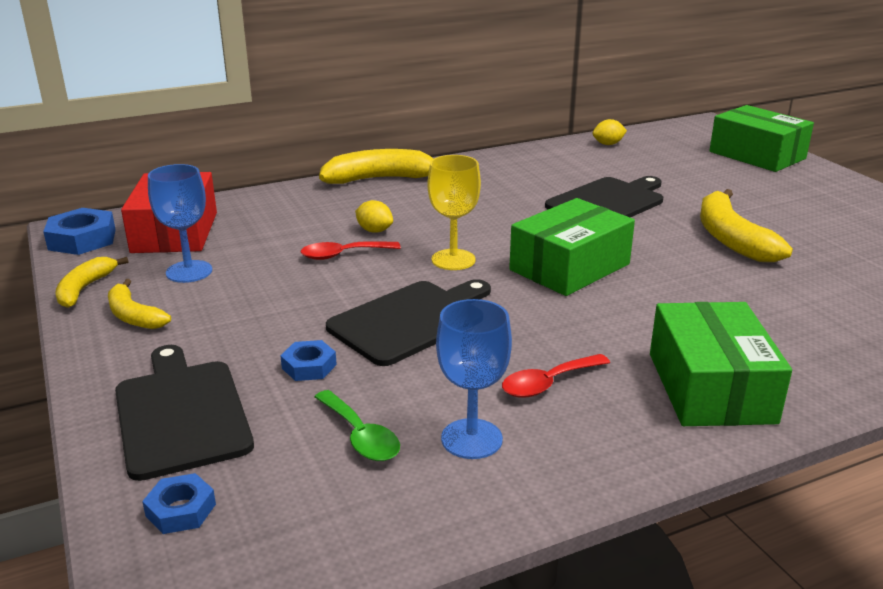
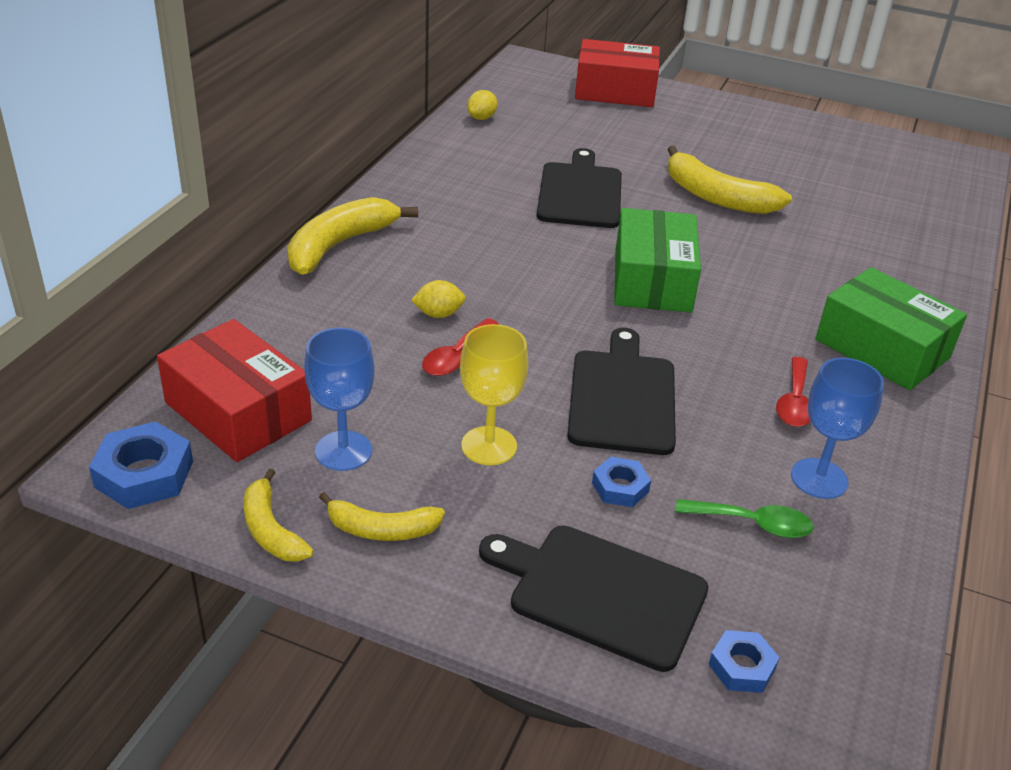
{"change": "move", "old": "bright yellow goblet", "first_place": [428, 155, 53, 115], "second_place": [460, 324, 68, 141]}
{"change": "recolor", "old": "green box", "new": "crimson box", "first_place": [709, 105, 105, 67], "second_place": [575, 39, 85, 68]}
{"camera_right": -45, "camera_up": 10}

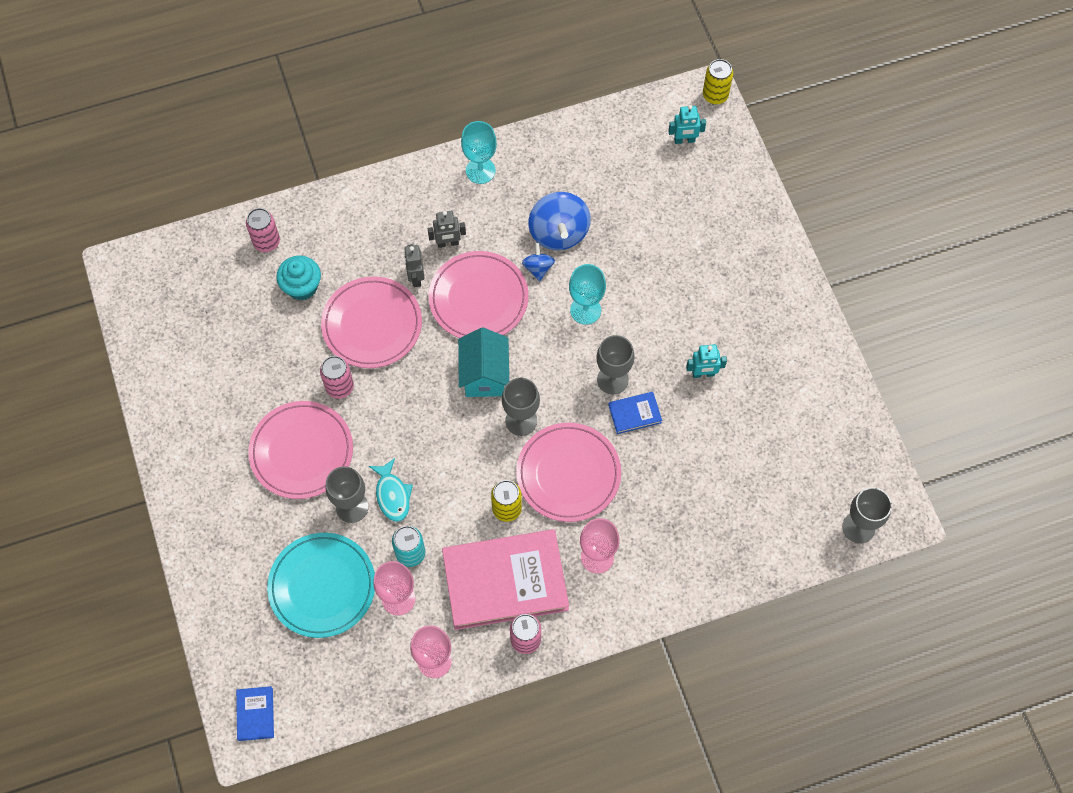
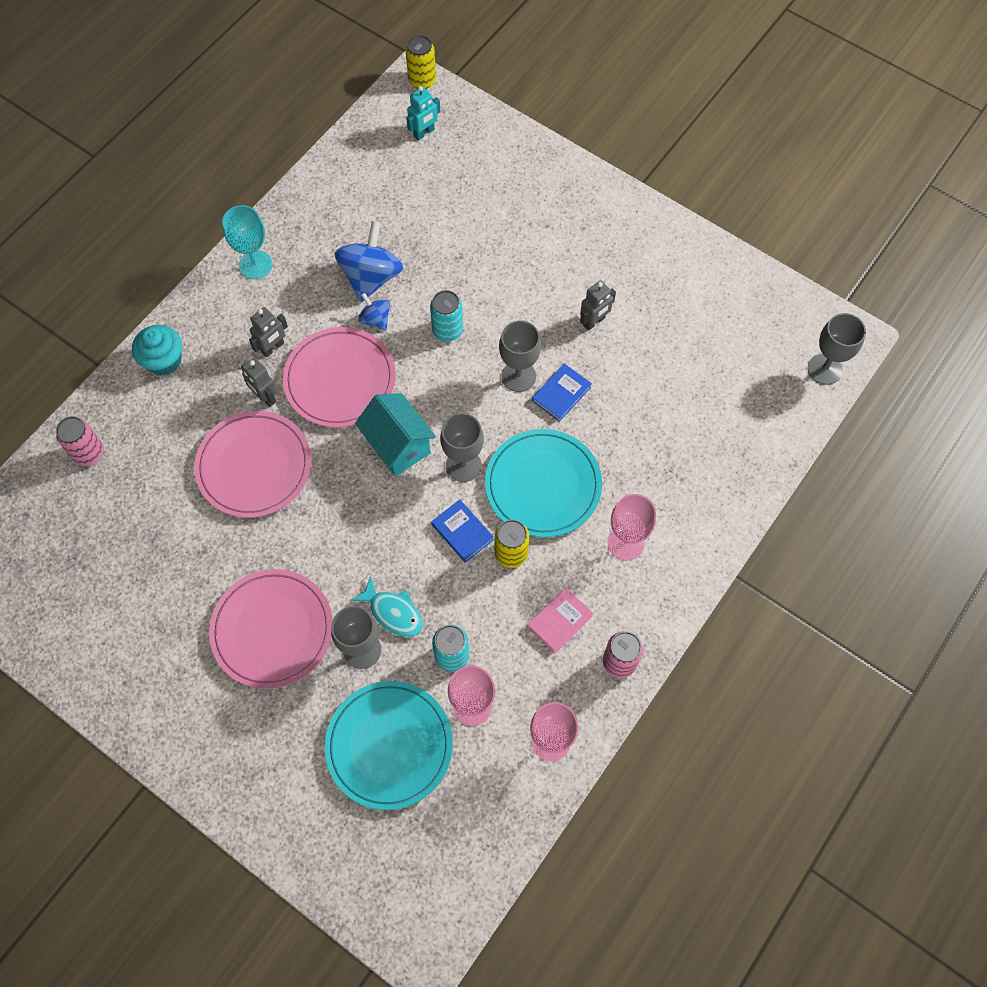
{"change": "delete", "old": "pink can", "first_place": [320, 356, 34, 43]}
{"change": "move", "old": "royal blue book", "first_place": [236, 686, 38, 55], "second_place": [431, 499, 63, 64]}
{"change": "move", "old": "aqua muffin", "first_place": [276, 256, 45, 44], "second_place": [132, 325, 50, 51]}
{"change": "replace", "old": "aqua goblet", "new": "aqua can", "first_place": [569, 264, 37, 61], "second_place": [430, 290, 33, 52]}
{"change": "recolor", "old": "pink dinner plate", "new": "aqua dinner plate", "first_place": [516, 423, 105, 99], "second_place": [485, 429, 117, 108]}
{"change": "recolor", "old": "aqua robot figure", "new": "grey robot figure", "first_place": [686, 344, 41, 34], "second_place": [580, 280, 36, 51]}
{"change": "rotate", "old": "royal blue toy top", "first_place": [529, 192, 62, 58], "second_place": [334, 221, 69, 81], "degrees": -120}
{"change": "resize", "old": "pink book", "first_place": [442, 529, 127, 101], "second_place": [527, 588, 67, 65], "factor": 0.42}
{"camera_right": -35, "camera_up": 0}

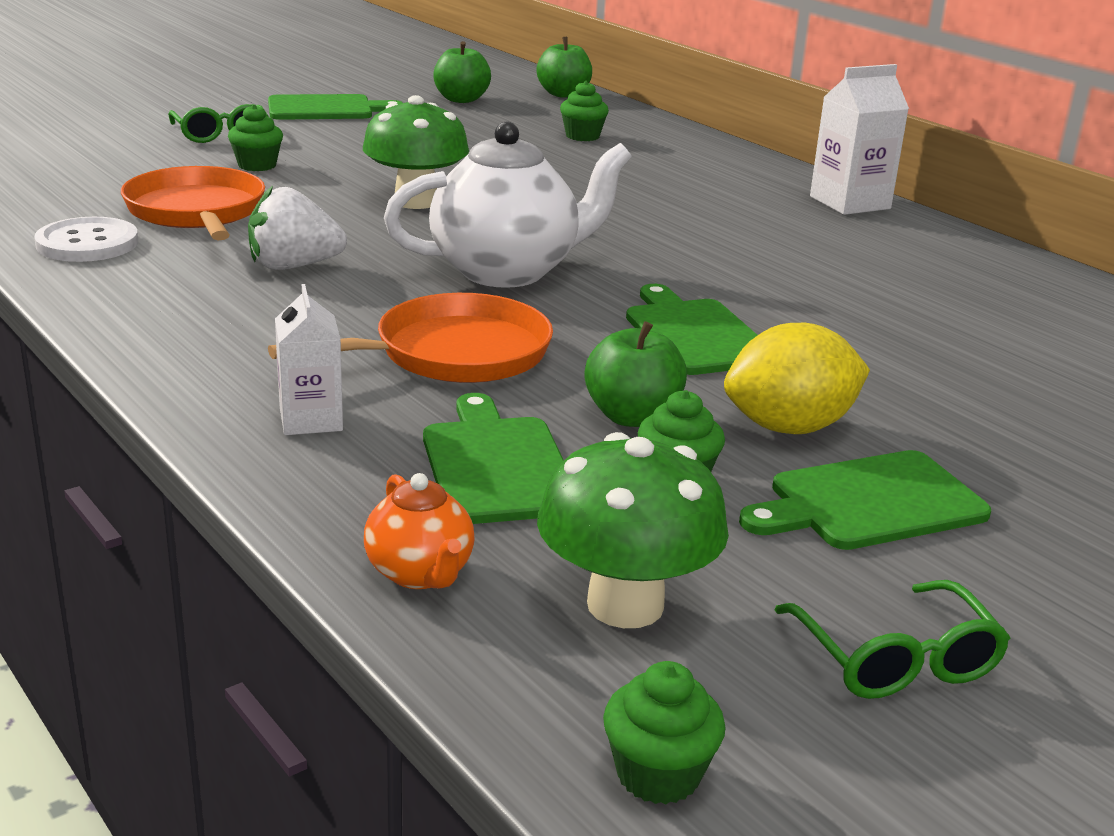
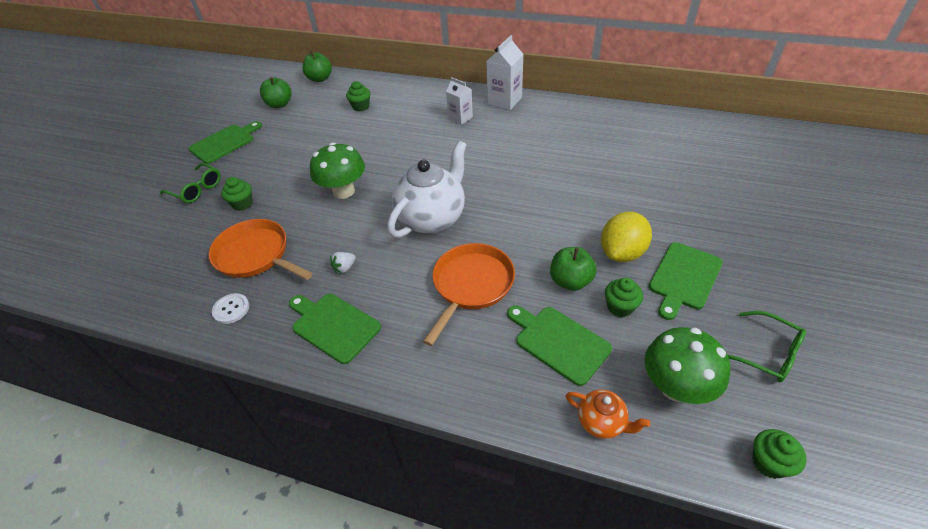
{"change": "move", "old": "pure white juice carton", "first_place": [275, 284, 68, 151], "second_place": [446, 77, 27, 48]}
{"change": "move", "old": "green chopping board", "first_place": [626, 284, 132, 91], "second_place": [289, 294, 92, 70]}
{"change": "resize", "old": "pure white shirt button", "first_place": [34, 217, 104, 45], "second_place": [212, 293, 37, 31], "factor": 0.66}
{"change": "resize", "old": "pure white strawberry", "first_place": [248, 186, 99, 84], "second_place": [330, 252, 26, 21], "factor": 0.52}
{"camera_right": -30, "camera_up": 20}

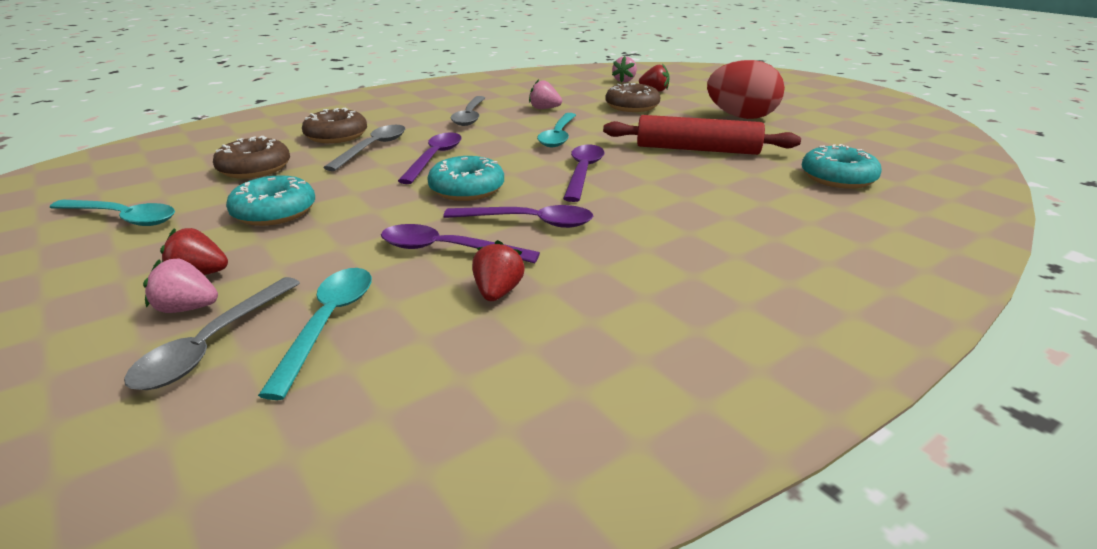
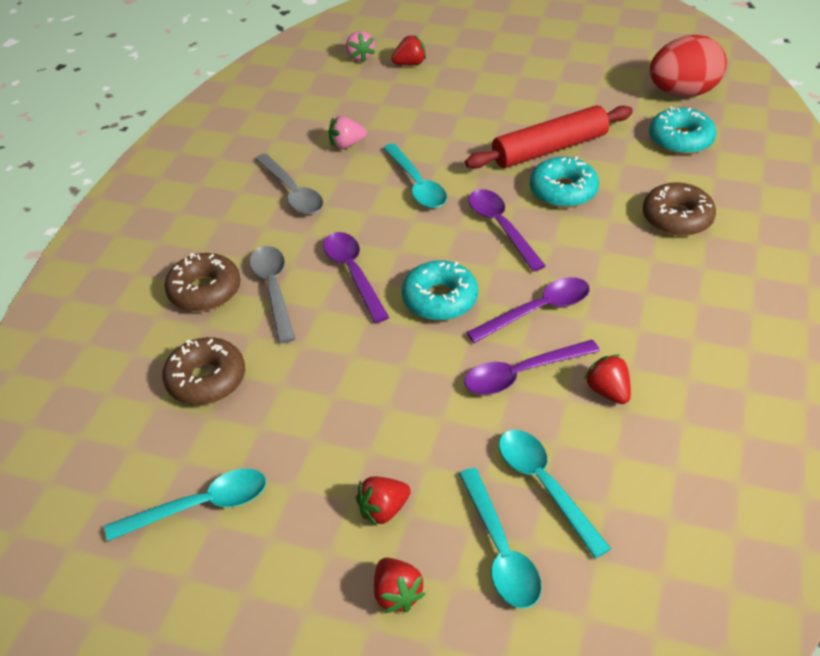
{"change": "delete", "old": "pink strawberry", "first_place": [143, 259, 75, 54]}
{"change": "insert", "new": "crimson strawberry", "second_place": [374, 558, 51, 55]}
{"change": "move", "old": "aqua glazed donut", "first_place": [226, 176, 89, 50], "second_place": [530, 157, 69, 51]}
{"change": "move", "old": "brown glazed donut", "first_place": [605, 83, 55, 29], "second_place": [643, 182, 73, 54]}
{"change": "move", "old": "crimson toy egg", "first_place": [707, 60, 78, 59], "second_place": [650, 35, 77, 62]}
{"change": "recolor", "old": "grey tablespoon", "new": "aqua tablespoon", "first_place": [124, 277, 176, 113], "second_place": [459, 468, 83, 141]}
{"camera_right": -35, "camera_up": 15}

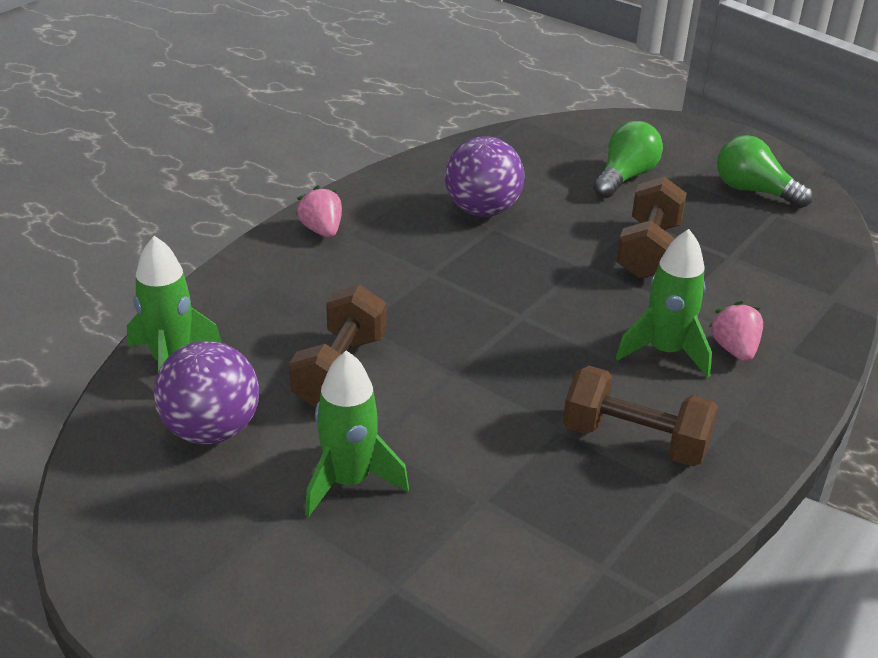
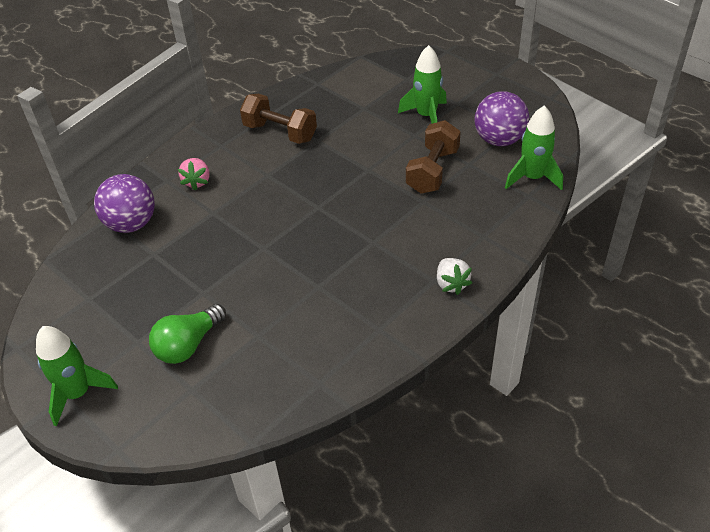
{"change": "delete", "old": "brown hand weight", "first_place": [616, 177, 71, 102]}
{"change": "delete", "old": "green bulb", "first_place": [717, 135, 96, 73]}
{"change": "move", "old": "royal purple play ball", "first_place": [445, 136, 79, 81], "second_place": [94, 174, 61, 59]}
{"change": "move", "old": "green rocket", "first_place": [616, 229, 96, 149], "second_place": [36, 326, 82, 100]}
{"change": "recolor", "old": "pink strawberry", "new": "pure white strawberry", "first_place": [296, 186, 46, 51], "second_place": [437, 258, 35, 37]}
{"camera_right": -170, "camera_up": 10}

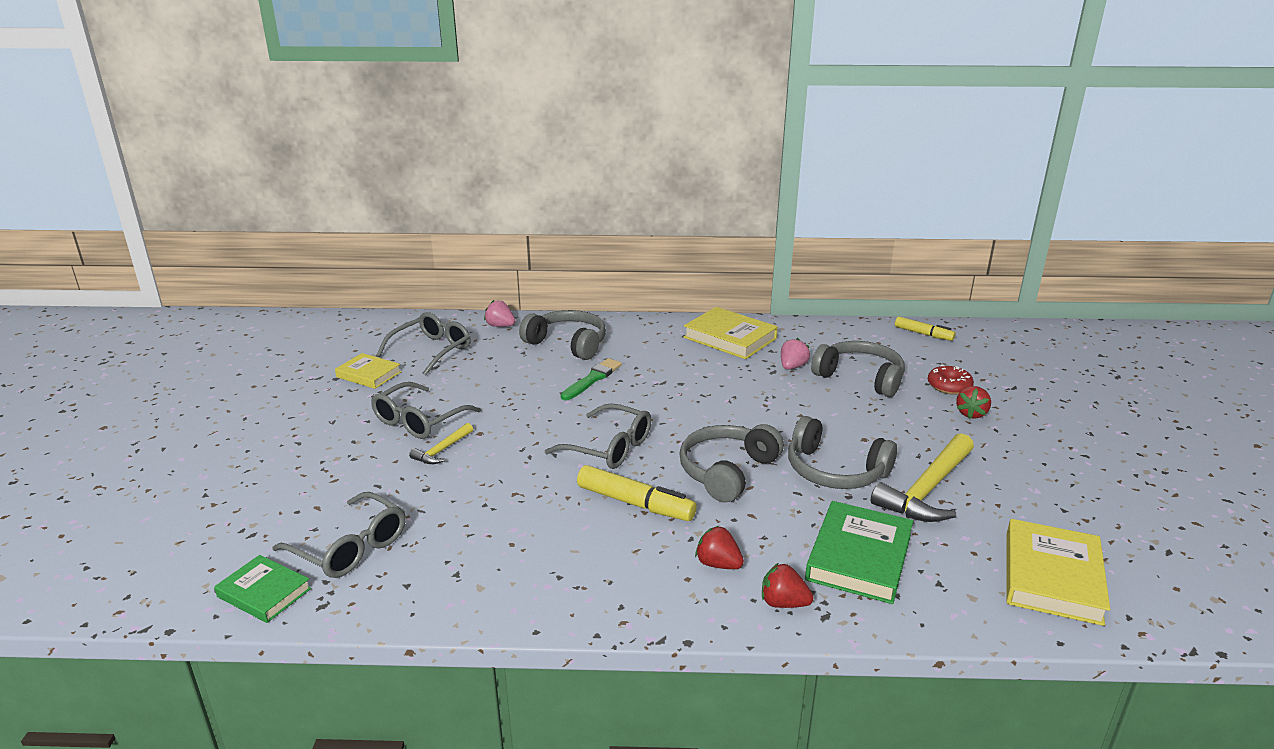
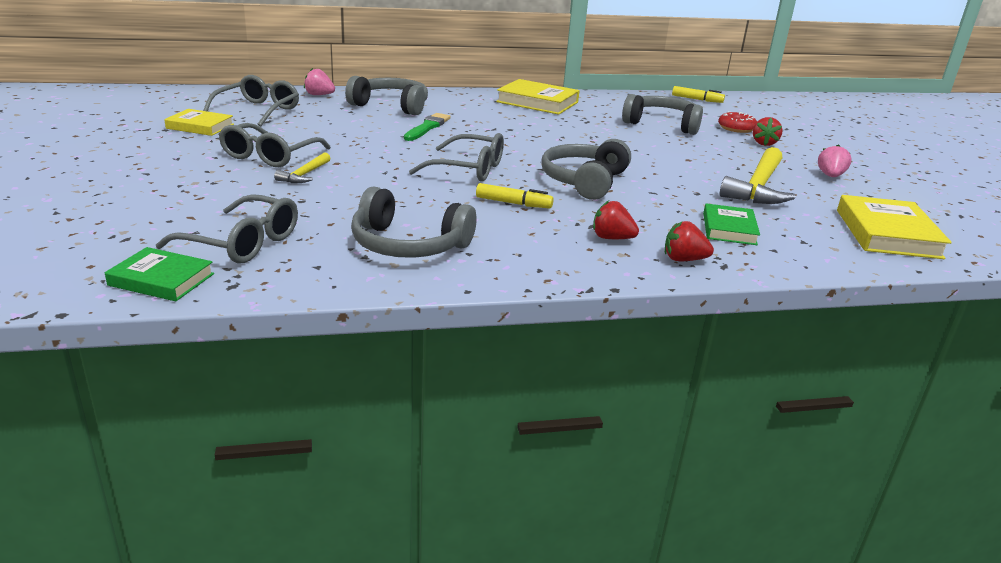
{"change": "move", "old": "pink strawberry", "first_place": [781, 338, 29, 32], "second_place": [818, 144, 34, 33]}
{"change": "move", "old": "grey over-ear headphones", "first_place": [788, 416, 109, 73], "second_place": [351, 187, 125, 71]}
{"change": "resize", "old": "bright yellow marker pen", "first_place": [577, 465, 120, 56], "second_place": [476, 183, 78, 26], "factor": 0.64}
{"change": "resize", "old": "green book", "first_place": [805, 501, 108, 103], "second_place": [703, 203, 57, 42], "factor": 0.63}
{"camera_right": -15, "camera_up": 0}

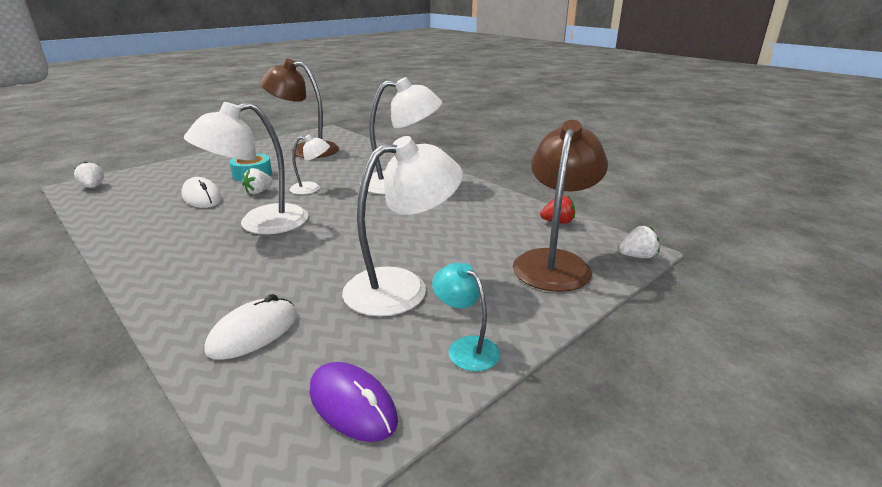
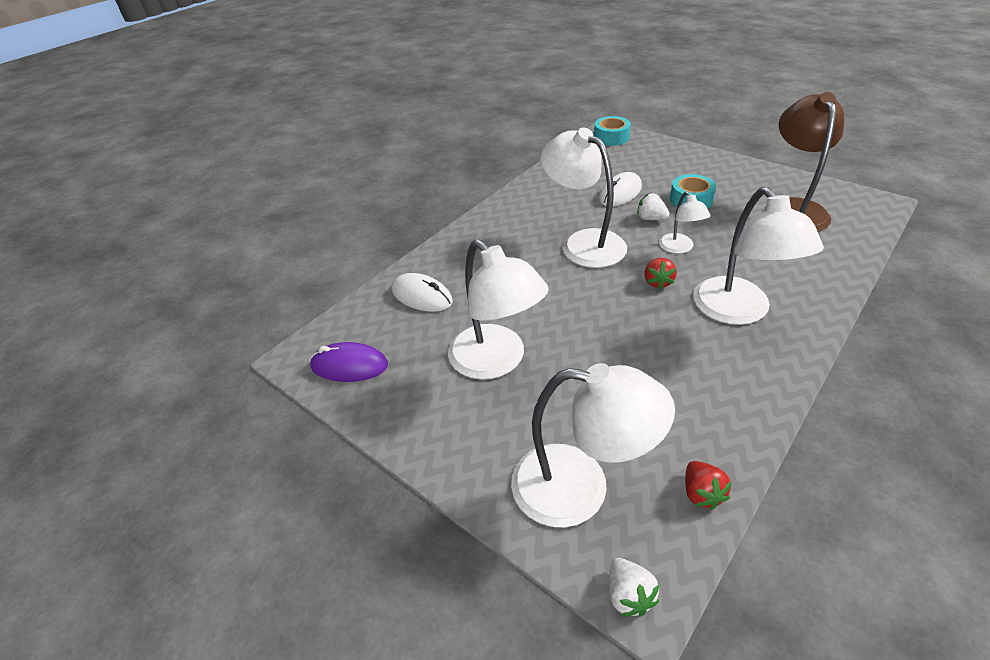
{"change": "delete", "old": "aqua desk lamp", "first_place": [432, 263, 68, 108]}
{"change": "insert", "new": "crimson strawberry", "second_place": [645, 258, 32, 31]}
{"change": "replace", "old": "pure white strawberry", "new": "aqua sticky tape", "first_place": [74, 162, 30, 26], "second_place": [594, 116, 37, 30]}
{"change": "recolor", "old": "brown desk lamp", "new": "pure white desk lamp", "first_place": [513, 120, 95, 172], "second_place": [511, 363, 164, 165]}
{"change": "rotate", "old": "royal purple computer mouse", "first_place": [310, 362, 88, 80], "second_place": [310, 342, 78, 40], "degrees": 60}
{"camera_right": 85, "camera_up": 15}

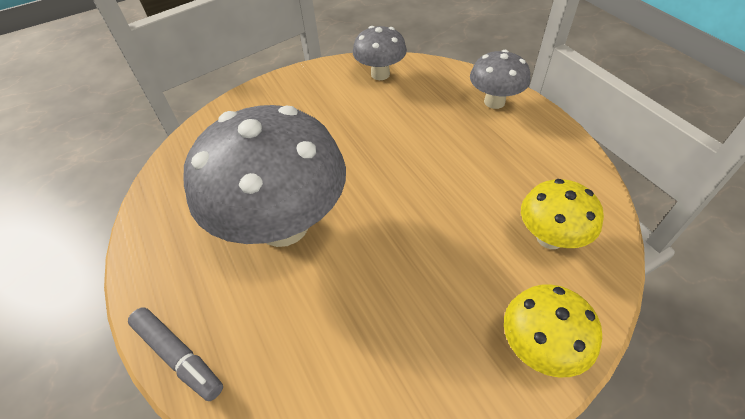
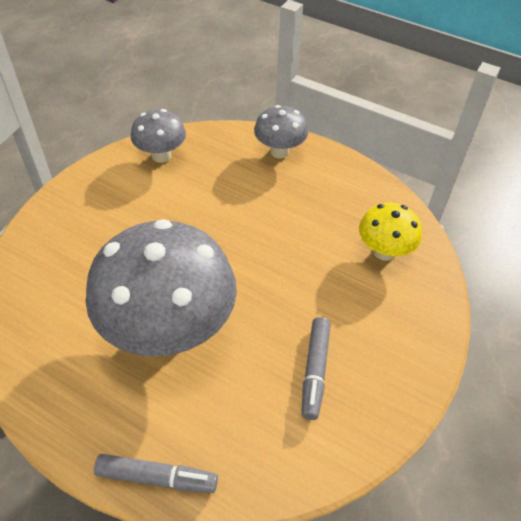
{"change": "delete", "old": "bright yellow toadstool", "first_place": [504, 284, 98, 93]}
{"change": "insert", "new": "grey marker pen", "second_place": [301, 317, 30, 103]}
{"camera_right": -35, "camera_up": 0}

